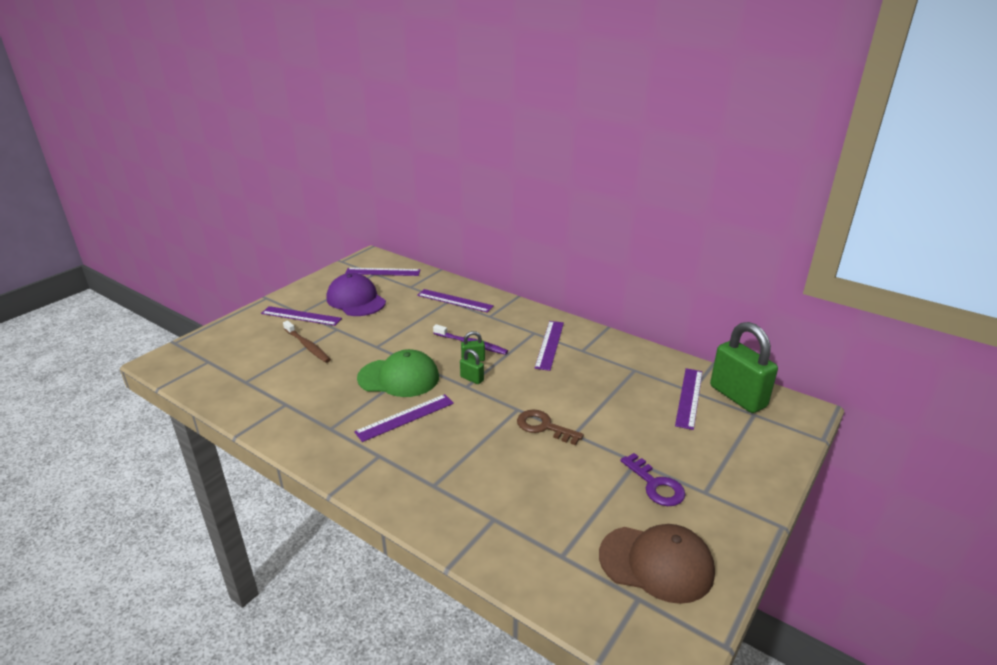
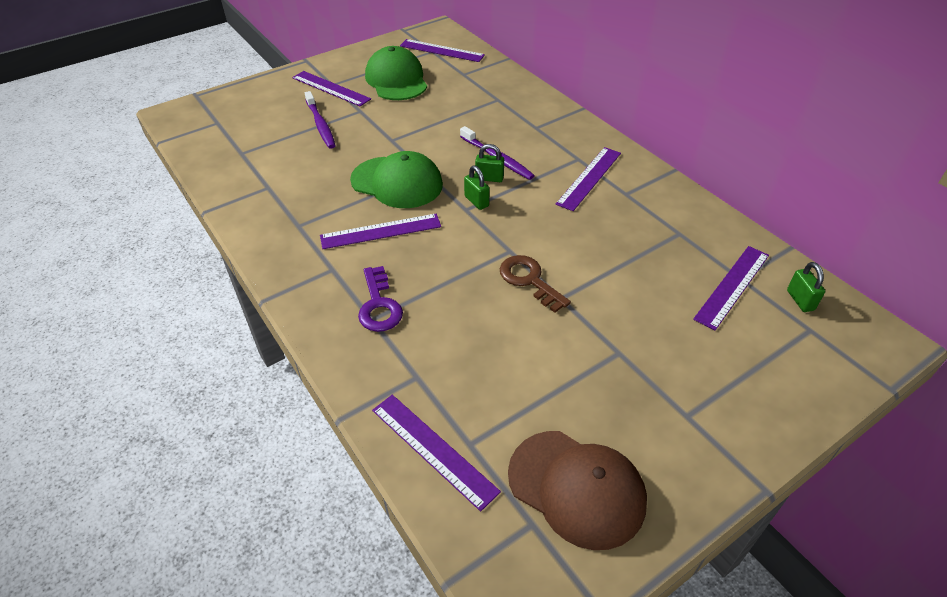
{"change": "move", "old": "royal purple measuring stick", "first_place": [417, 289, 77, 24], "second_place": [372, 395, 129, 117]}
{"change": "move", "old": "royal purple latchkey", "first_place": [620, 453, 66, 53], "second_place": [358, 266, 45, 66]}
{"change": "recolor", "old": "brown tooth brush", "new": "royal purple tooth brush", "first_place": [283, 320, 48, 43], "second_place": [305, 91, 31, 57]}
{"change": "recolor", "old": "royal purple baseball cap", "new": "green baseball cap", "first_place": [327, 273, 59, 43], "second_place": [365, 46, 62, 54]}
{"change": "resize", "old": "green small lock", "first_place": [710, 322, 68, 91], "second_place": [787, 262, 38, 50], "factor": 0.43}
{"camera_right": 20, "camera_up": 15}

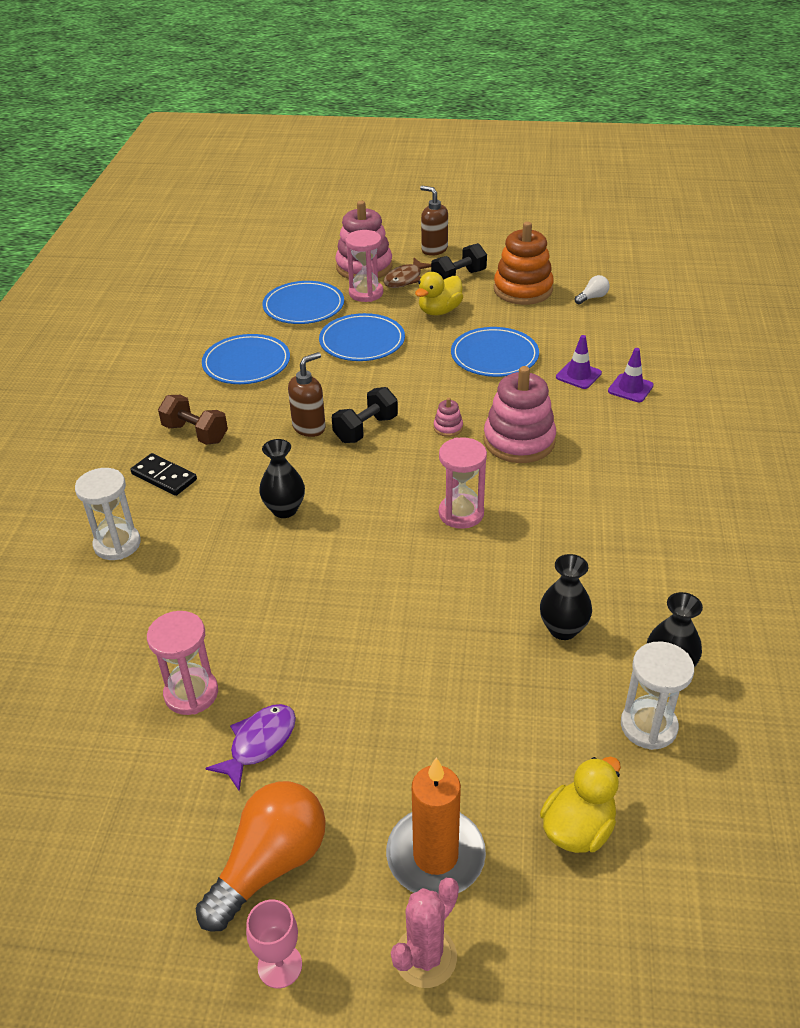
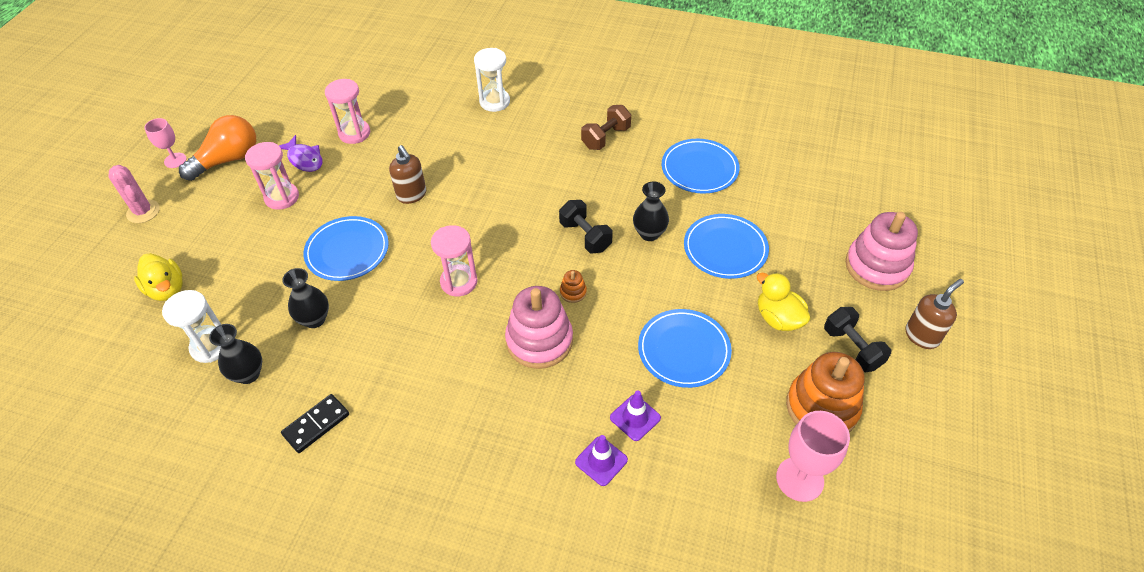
{"change": "delete", "old": "brown fish figure", "first_place": [384, 258, 47, 30]}
{"change": "delete", "old": "bright orange candle", "first_place": [386, 757, 100, 136]}
{"change": "move", "old": "jet-black domino tile", "first_place": [130, 453, 67, 43], "second_place": [281, 394, 68, 59]}
{"change": "move", "old": "jet-black vase", "first_place": [259, 439, 46, 79], "second_place": [633, 181, 36, 60]}
{"change": "move", "old": "royal blue dinner plate", "first_place": [263, 281, 81, 43], "second_place": [303, 216, 86, 65]}
{"change": "move", "old": "brown soap dispenser", "first_place": [288, 352, 38, 85], "second_place": [389, 145, 37, 59]}
{"change": "move", "old": "pink hourglass", "first_place": [346, 230, 37, 72], "second_place": [245, 142, 54, 68]}
{"change": "replace", "old": "pure white bulb", "new": "pink goblet", "first_place": [575, 275, 35, 29], "second_place": [776, 411, 74, 91]}
{"change": "recolor", "old": "pink stacking toy", "new": "bright orange stacking toy", "first_place": [434, 398, 29, 39], "second_place": [560, 270, 27, 33]}
{"change": "rotate", "old": "bright orange bulb", "first_place": [196, 781, 130, 151], "second_place": [179, 115, 77, 66], "degrees": -90}
{"camera_right": 100, "camera_up": 10}

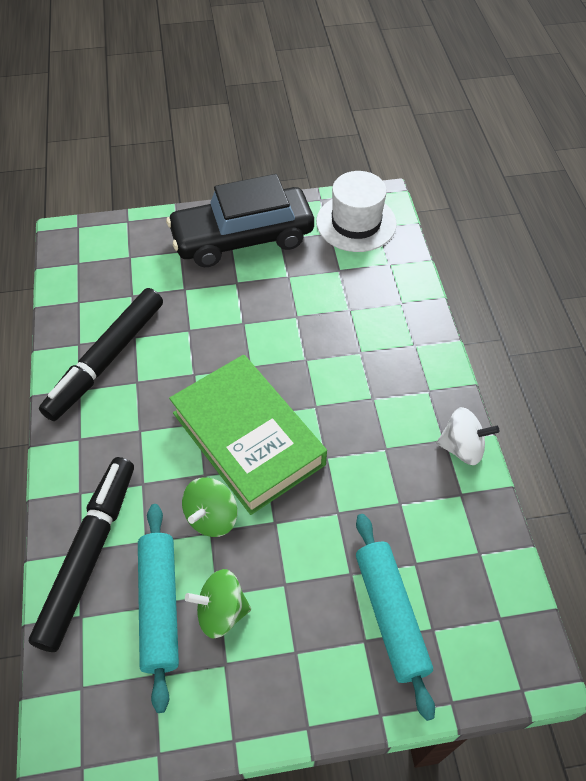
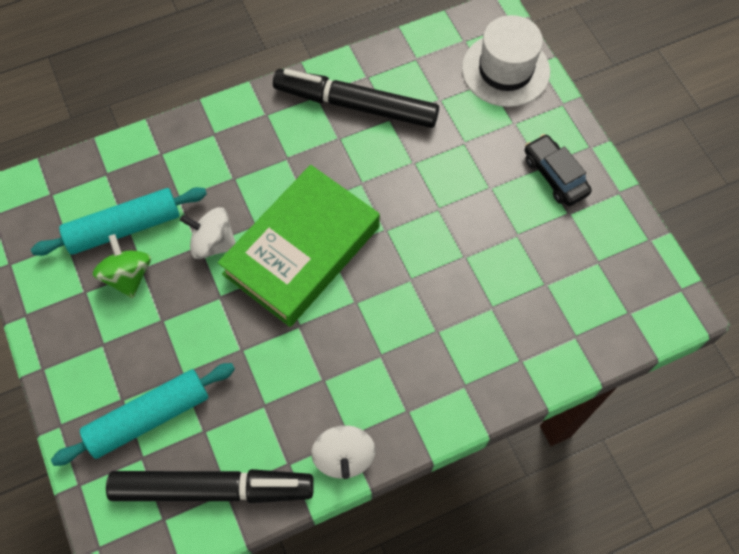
{"change": "move", "old": "jet-black marker pen", "first_place": [29, 457, 105, 195], "second_place": [106, 469, 208, 34]}
{"change": "move", "old": "pure white top hat", "first_place": [316, 171, 81, 81], "second_place": [462, 15, 88, 92]}
{"change": "recolor", "old": "green toy top", "new": "pure white toy top", "first_place": [182, 477, 56, 60], "second_place": [180, 207, 56, 52]}
{"change": "resize", "old": "jet-black automobile", "first_place": [166, 174, 148, 93], "second_place": [525, 134, 67, 72], "factor": 0.49}
{"camera_right": 75, "camera_up": 10}

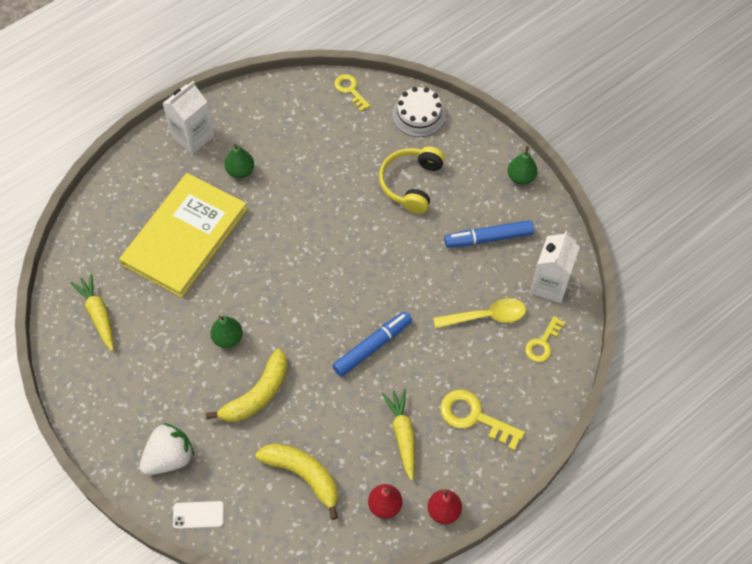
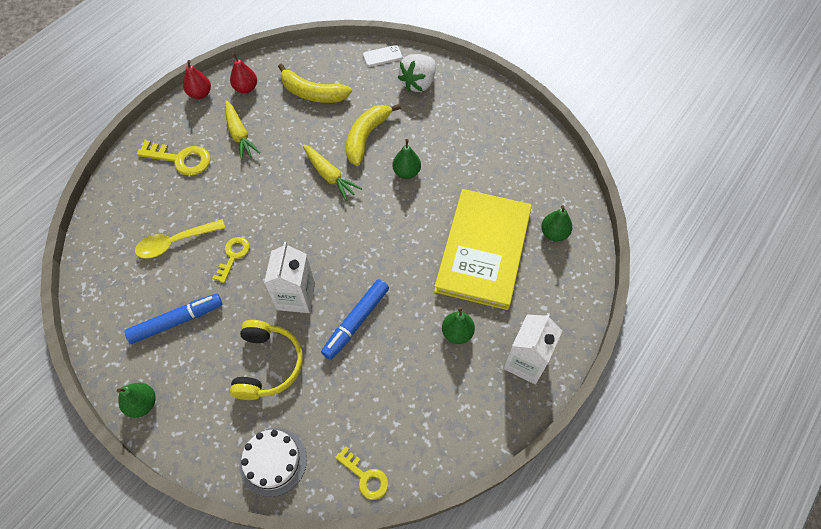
{"change": "insert", "new": "green pear fruit", "second_place": [541, 206, 31, 35]}
{"change": "move", "old": "bright yellow toy carrot", "first_place": [71, 273, 43, 78], "second_place": [302, 144, 60, 57]}
{"change": "move", "old": "royal blue marker pen", "first_place": [332, 311, 80, 66], "second_place": [321, 279, 68, 81]}
{"change": "move", "old": "bright yellow latchkey", "first_place": [525, 316, 40, 46], "second_place": [212, 237, 38, 46]}
{"change": "move", "old": "pure white juice carton", "first_place": [530, 231, 50, 72], "second_place": [264, 242, 51, 71]}
{"camera_right": 165, "camera_up": 0}

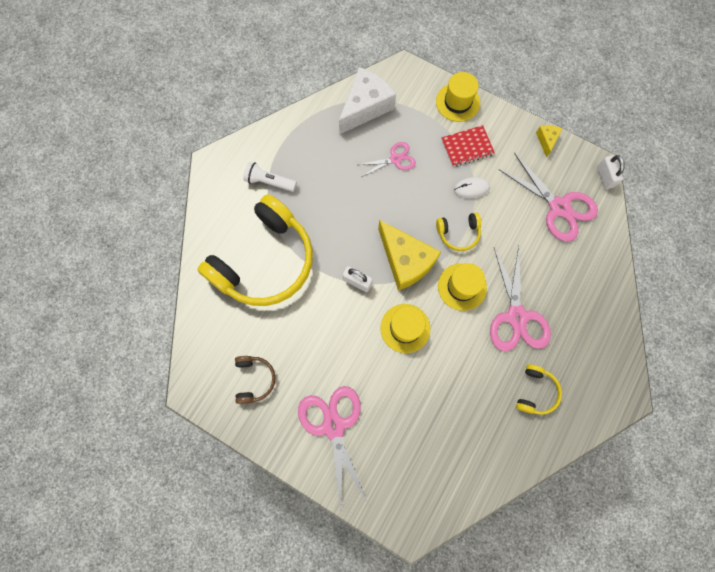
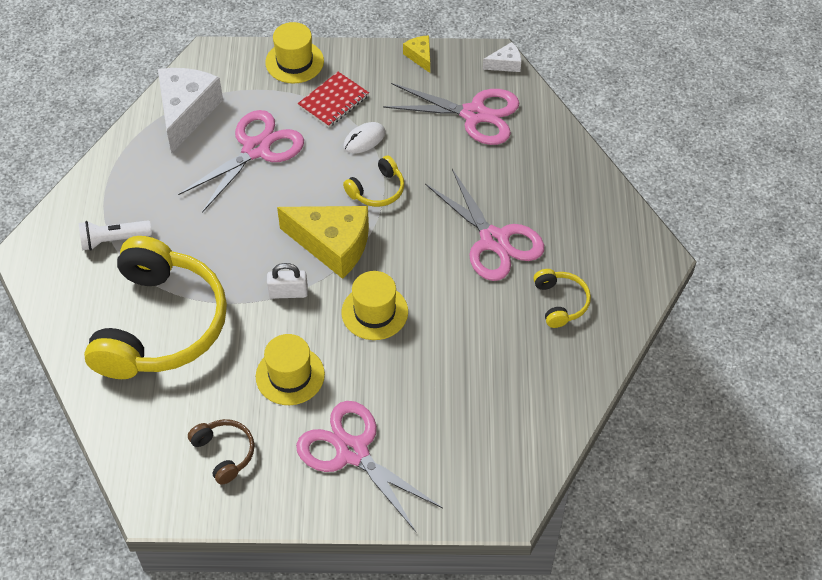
{"change": "move", "old": "bright yellow top hat", "first_place": [438, 263, 49, 48], "second_place": [256, 334, 69, 71]}
{"change": "replace", "old": "pure white small lock", "new": "pure white piece of cheese", "first_place": [597, 155, 28, 34], "second_place": [483, 42, 38, 30]}
{"change": "resize", "old": "pink shears", "first_place": [358, 142, 58, 35], "second_place": [178, 110, 126, 103], "factor": 1.75}
{"camera_right": -30, "camera_up": -20}

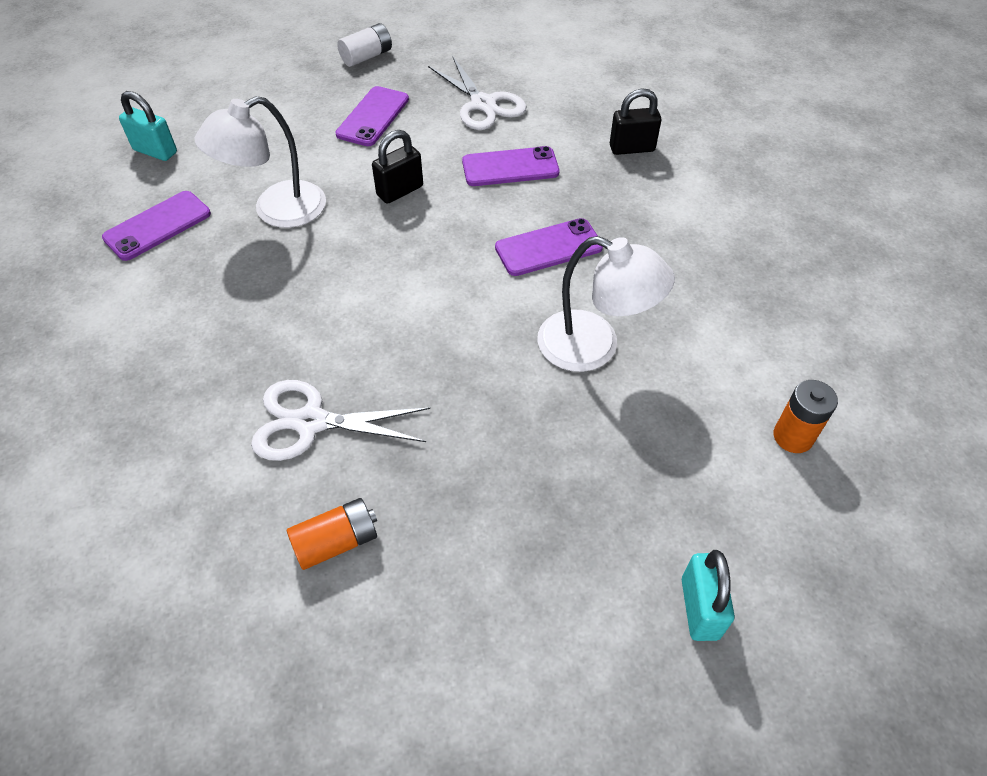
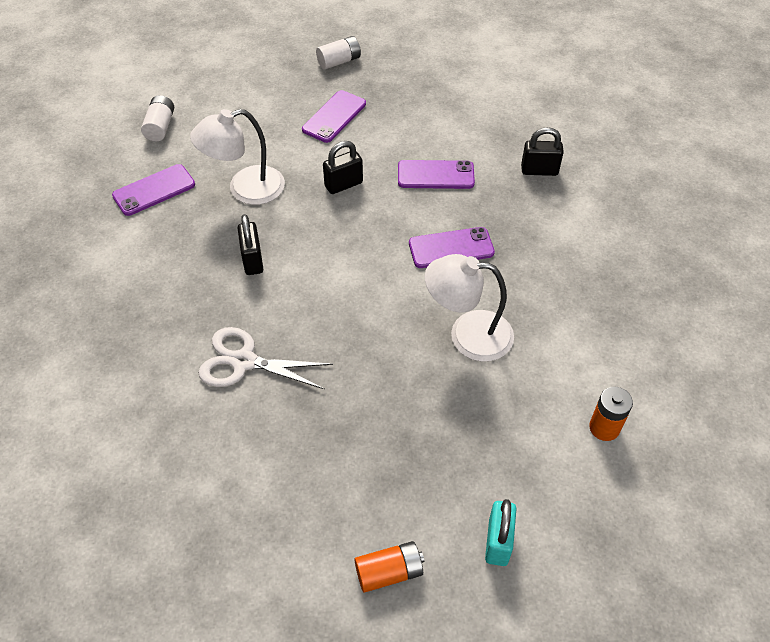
{"change": "delete", "old": "pure white shears", "first_place": [428, 56, 98, 74]}
{"change": "insert", "new": "jet-black small lock", "second_place": [238, 214, 25, 61]}
{"change": "move", "old": "bright orange battery", "first_place": [287, 498, 90, 72], "second_place": [354, 541, 70, 52]}
{"change": "replace", "old": "aqua small lock", "new": "pure white battery", "first_place": [119, 91, 58, 70], "second_place": [141, 95, 33, 46]}
{"change": "rotate", "old": "pure white desk lamp", "first_place": [537, 236, 138, 136], "second_place": [425, 254, 89, 108], "degrees": 150}
{"camera_right": 10, "camera_up": 0}

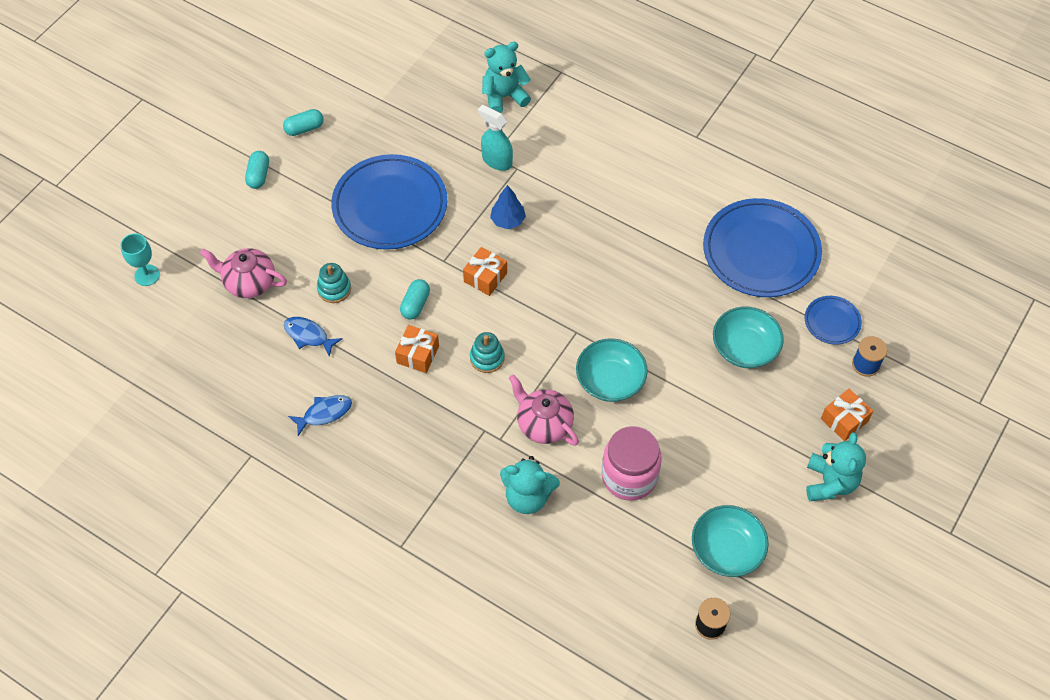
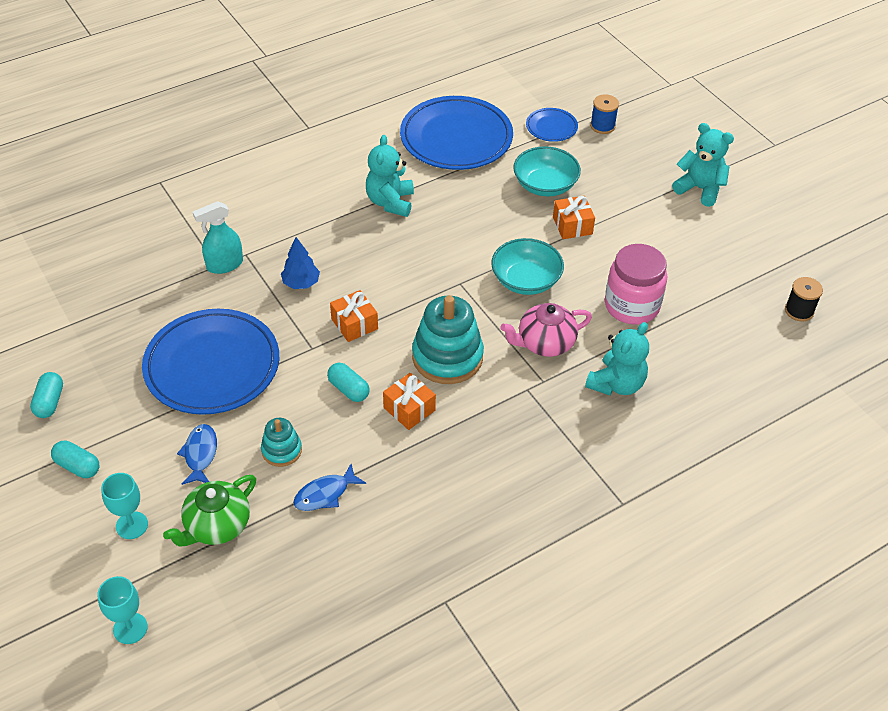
{"change": "delete", "old": "aqua serving bowl", "first_place": [692, 505, 77, 72]}
{"change": "insert", "new": "aqua goblet", "second_place": [101, 473, 47, 66]}
{"change": "move", "old": "royal blue fish figure", "first_place": [288, 395, 64, 41], "second_place": [177, 424, 40, 61]}
{"change": "move", "old": "aqua stuffed bear", "first_place": [482, 42, 49, 71], "second_place": [366, 135, 48, 82]}
{"change": "move", "old": "bright orange wrapped gift", "first_place": [821, 389, 52, 52], "second_place": [553, 196, 42, 43]}
{"change": "recolor", "old": "pink teapot", "new": "green teapot", "first_place": [200, 248, 87, 50], "second_place": [163, 475, 93, 71]}
{"change": "resize", "old": "aqua stacking toy", "first_place": [470, 332, 35, 41], "second_place": [412, 295, 72, 89], "factor": 1.88}
{"camera_right": -65, "camera_up": -10}

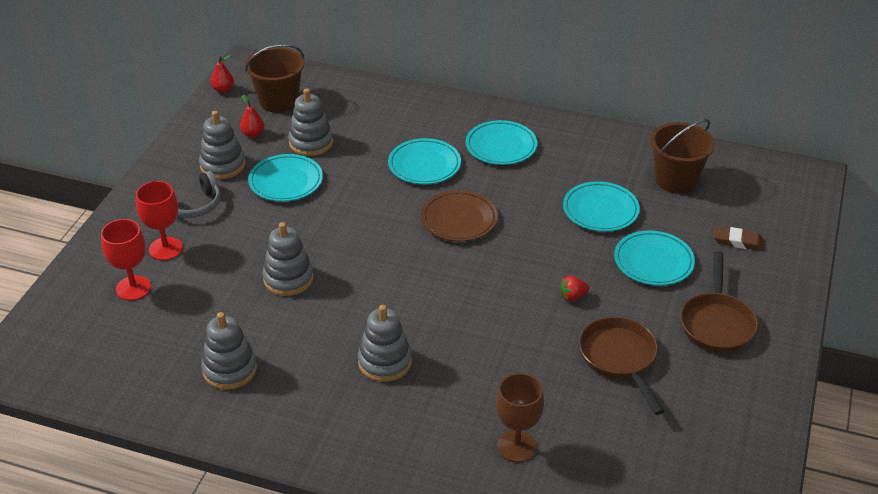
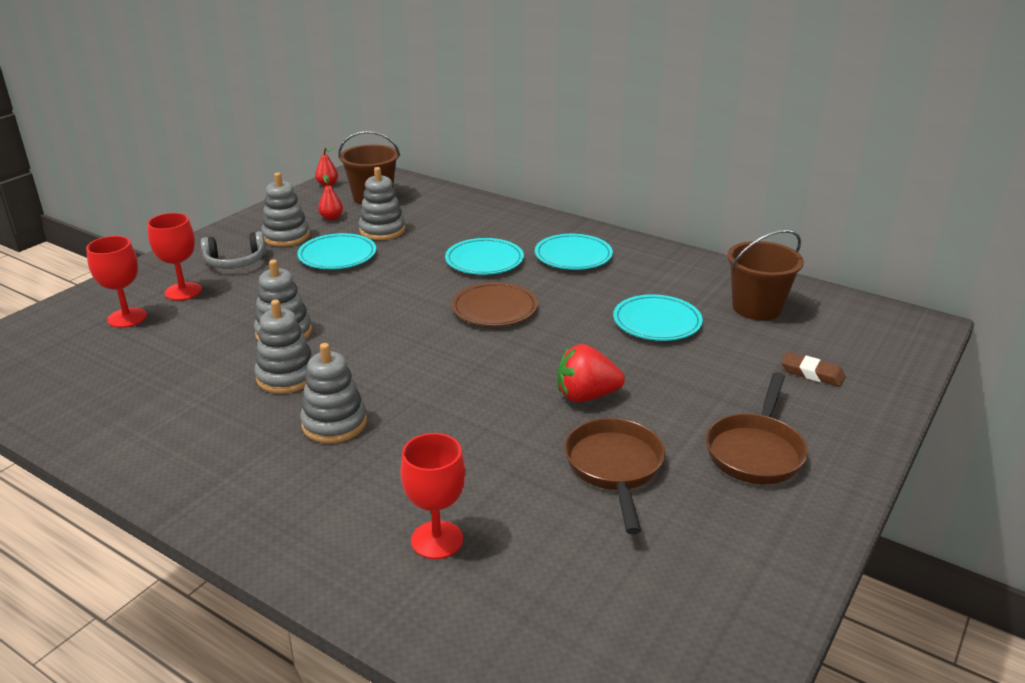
{"change": "delete", "old": "aqua dinner plate", "first_place": [614, 230, 81, 56]}
{"change": "move", "old": "grey stacking toy", "first_place": [201, 312, 56, 78], "second_place": [254, 300, 59, 94]}
{"change": "recolor", "old": "brown goblet", "new": "crimson goblet", "first_place": [496, 373, 48, 89], "second_place": [400, 433, 66, 126]}
{"change": "resize", "old": "crimson strawberry", "first_place": [559, 276, 30, 26], "second_place": [558, 344, 67, 58], "factor": 1.84}
{"camera_right": 15, "camera_up": -10}

